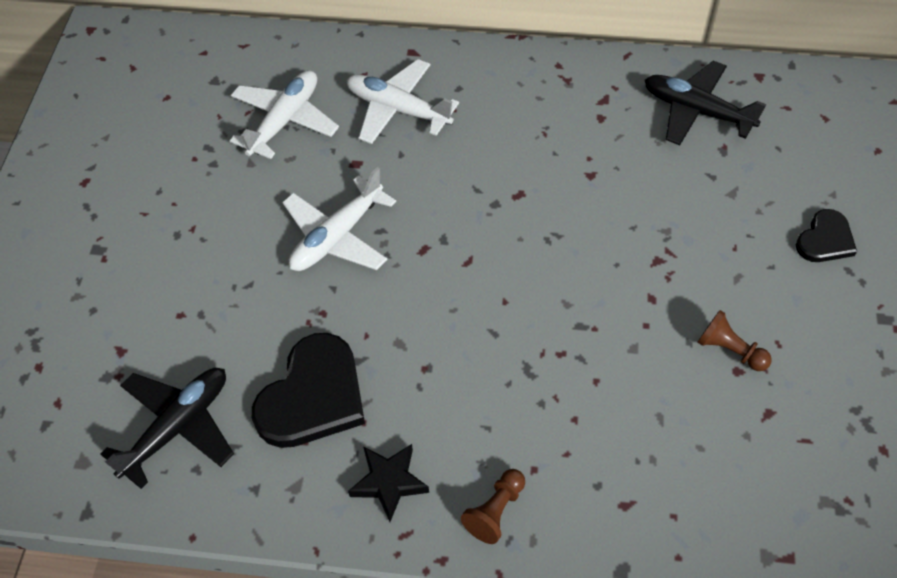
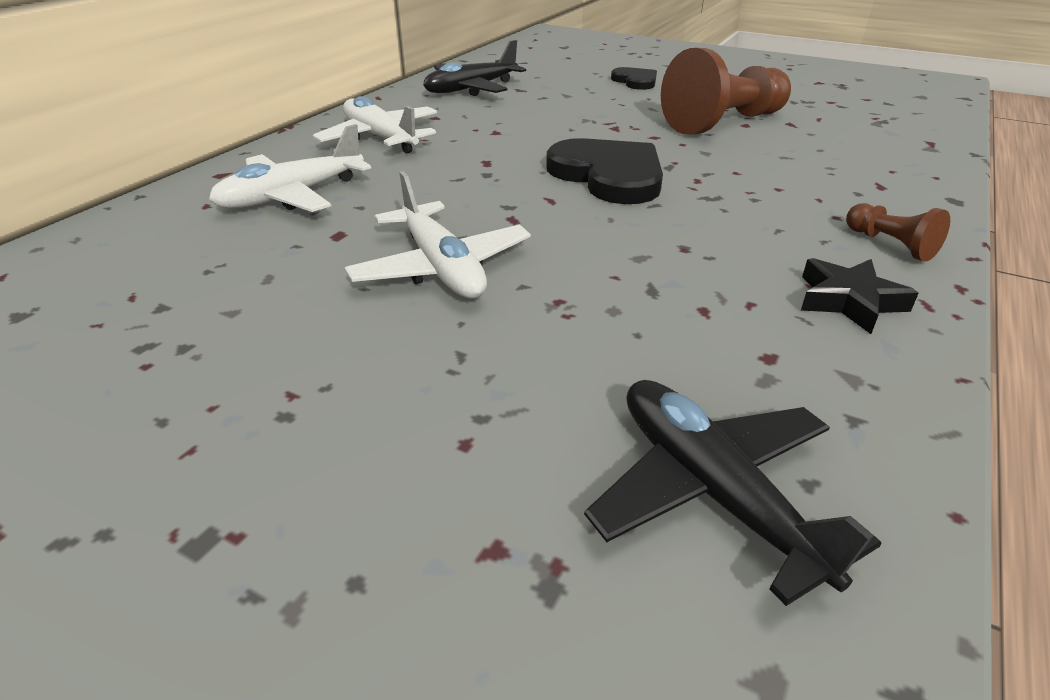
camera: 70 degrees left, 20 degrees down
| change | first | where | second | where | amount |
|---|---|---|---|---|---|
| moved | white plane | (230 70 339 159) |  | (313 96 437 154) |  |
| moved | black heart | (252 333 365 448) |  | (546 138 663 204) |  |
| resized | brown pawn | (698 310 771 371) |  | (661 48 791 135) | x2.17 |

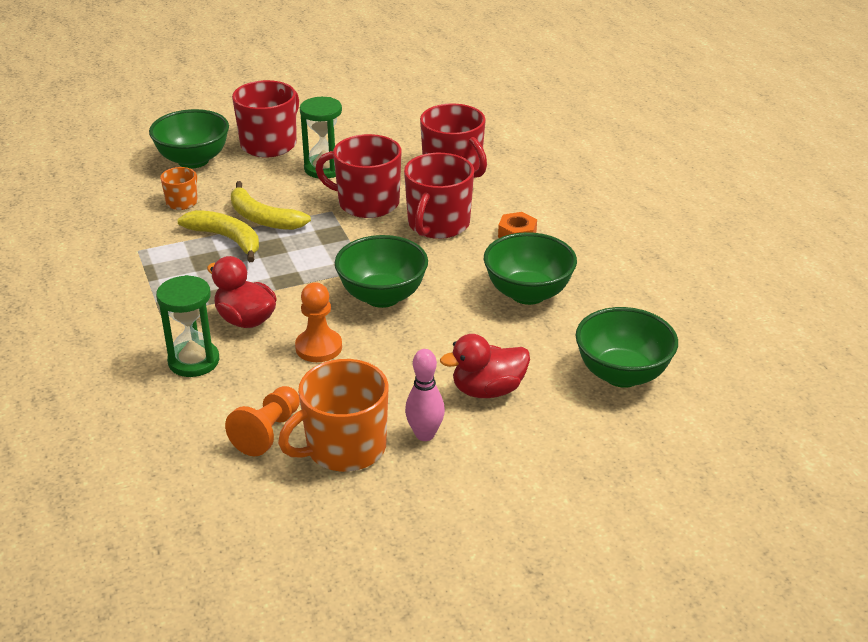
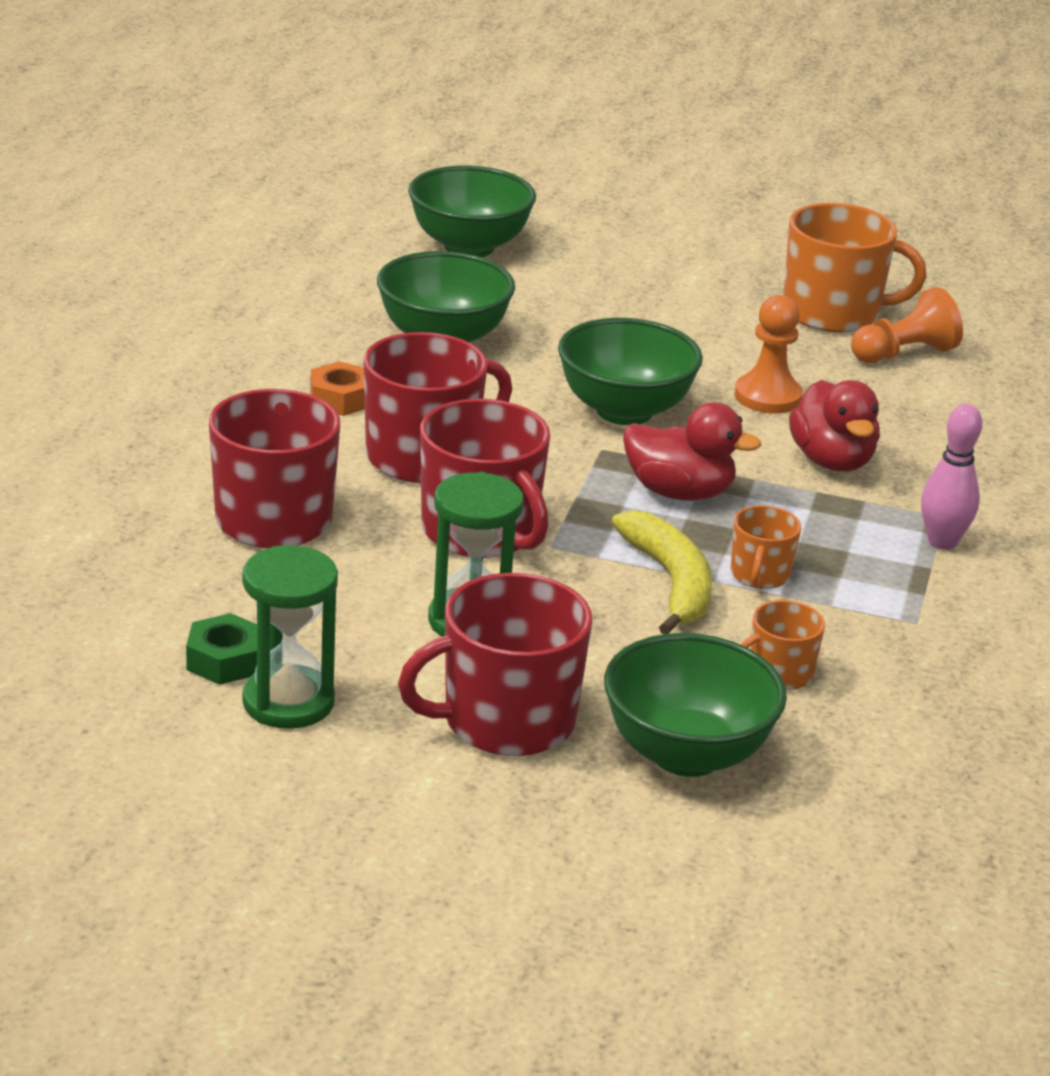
camera: 145 degrees left, 5 degrees down
| change | first | where | second | where | amount |
|---|---|---|---|---|---|
| added |  |  | green nut | (186 613 257 685) |  |
| moved | green hourglass | (156 275 219 377) |  | (242 545 338 729) |  |
| moved | red duck | (440 334 530 398) |  | (623 402 762 501) |  |
| replaced | yellow banana | (177 210 259 262) | orange mug | (731 505 801 589) |  |
| moved | pink bowling pin | (405 349 445 441) |  | (921 404 982 550) |  |

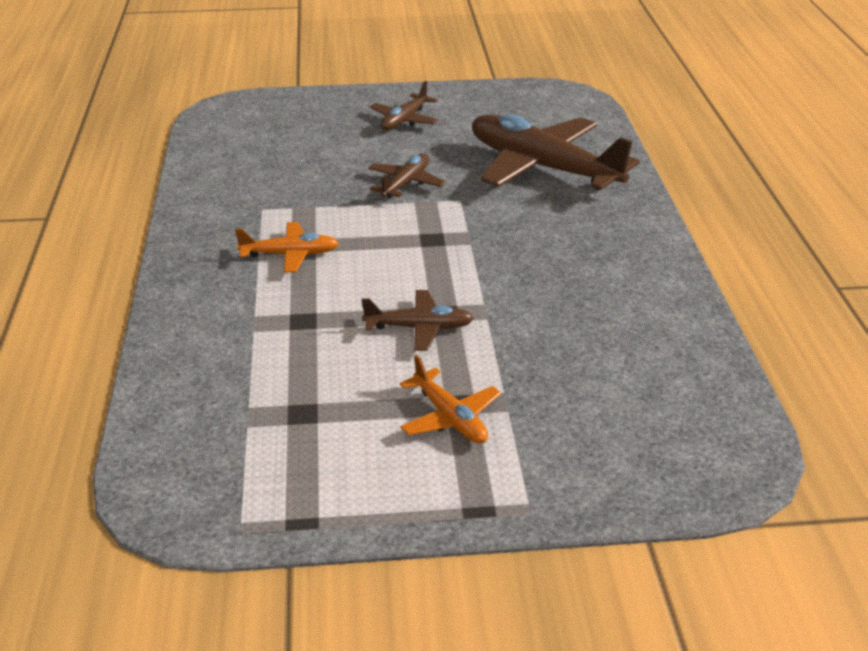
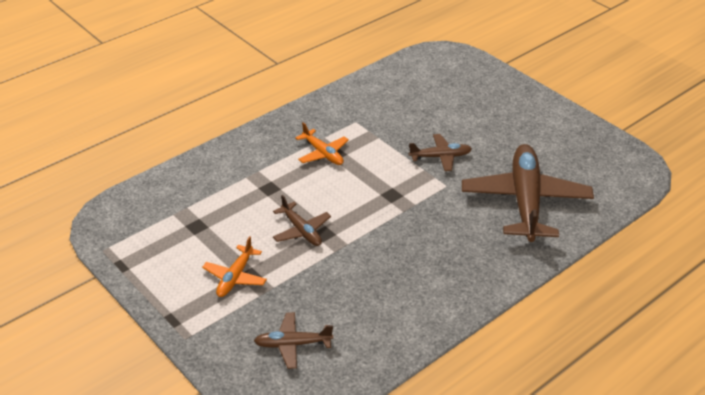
camera: 55 degrees right, 5 degrees up
| change | first | where | second | where | amount |
|---|---|---|---|---|---|
| moved | brown plane | (370 81 439 130) |  | (254 312 333 369) |  |

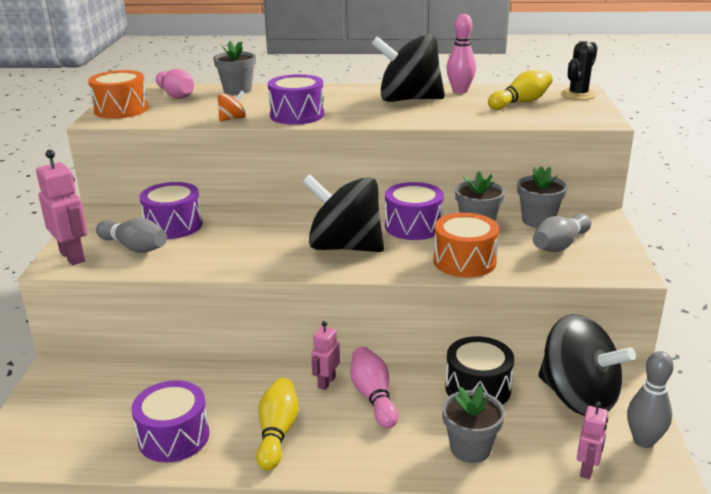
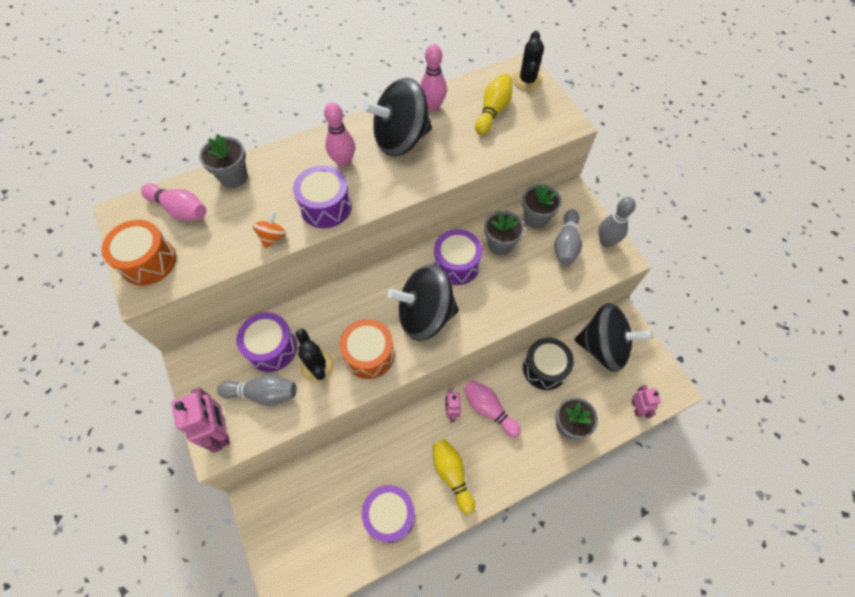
camera: 30 degrees left, 35 degrees up
| change | first | where | second | where | amount |
|---|---|---|---|---|---|
| turned | pink robot | (36 150 88 265) |  | (172 388 230 453) | 45 degrees clockwise |
| added |  |  | black cactus | (296 329 334 383) |  |
| added |  |  | pink bowling pin | (324 102 355 168) |  |
| moved | orange drum | (433 213 499 278) |  | (340 319 395 379) |  |
| moved | grey bowling pin | (627 351 674 448) |  | (599 197 636 247) |  |

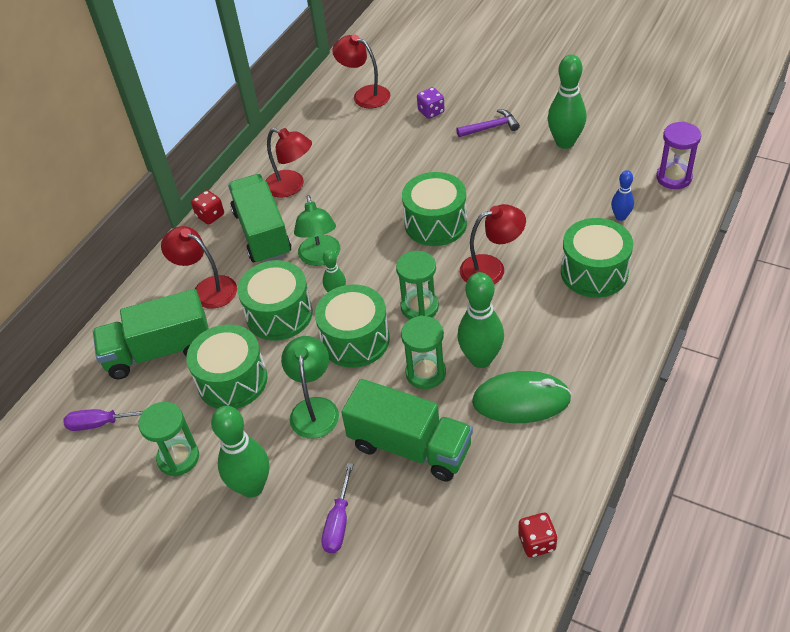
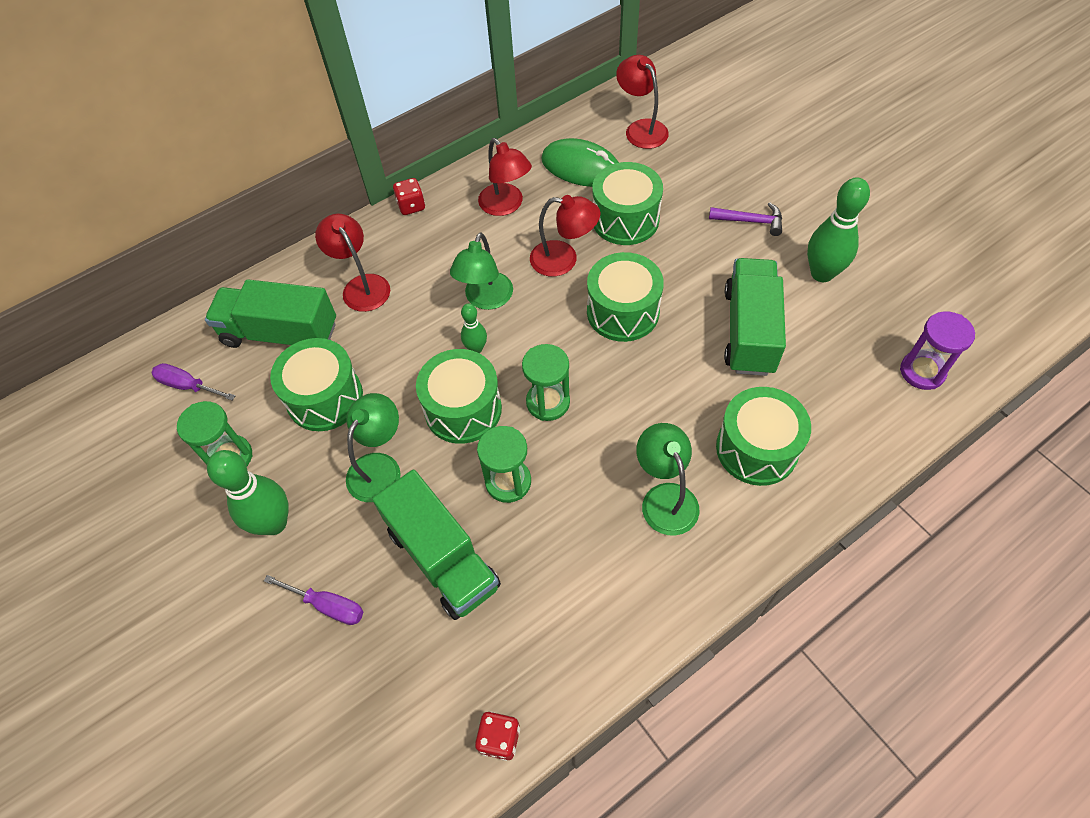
camera: 25 degrees right, 10 degrees up
| change | first | where | second | where | amount |
|---|---|---|---|---|---|
| turned | purple screwdriver | (322 463 353 554) |  | (264 575 363 625) | 105 degrees counterclockwise |
| moved | red lamp | (460 204 526 284) |  | (530 195 600 277) |  |
| moved | green mouse | (472 371 571 423) |  | (541 138 619 187) |  |
| moved | green drum | (237 260 313 341) |  | (592 162 663 245) |  |
| added |  |  | green lamp | (636 423 700 536) |  |
| moved | green truck | (228 174 291 263) |  | (724 258 786 376) |  |
| removed | purple dice | (417 87 445 119) |  |  |  |
| removed | green bowling pin | (457 272 504 368) |  |  |  |
| removed | blue bowling pin | (611 170 634 221) |  |  |  |

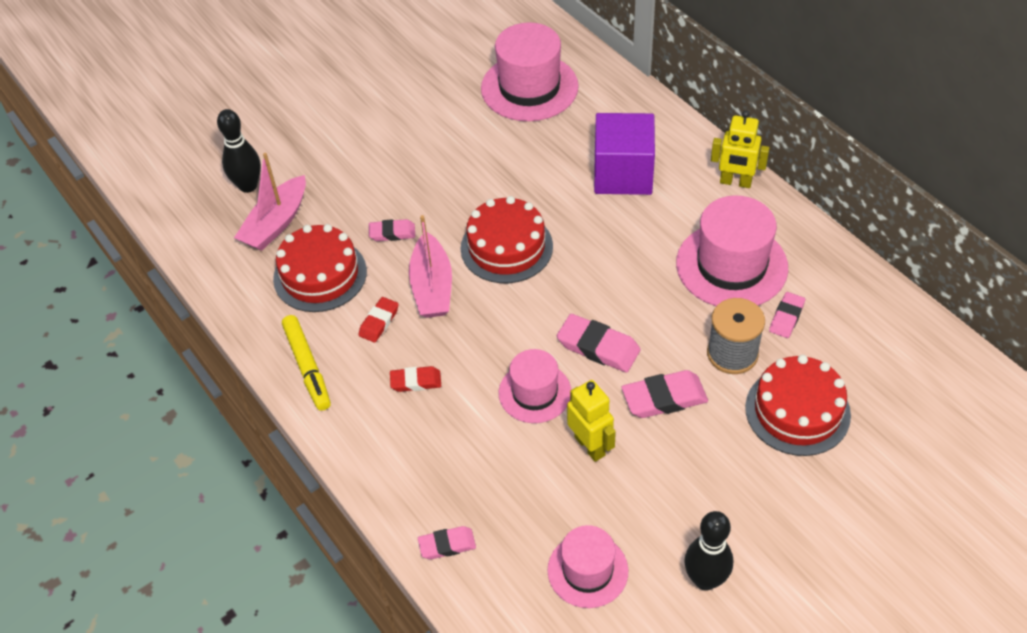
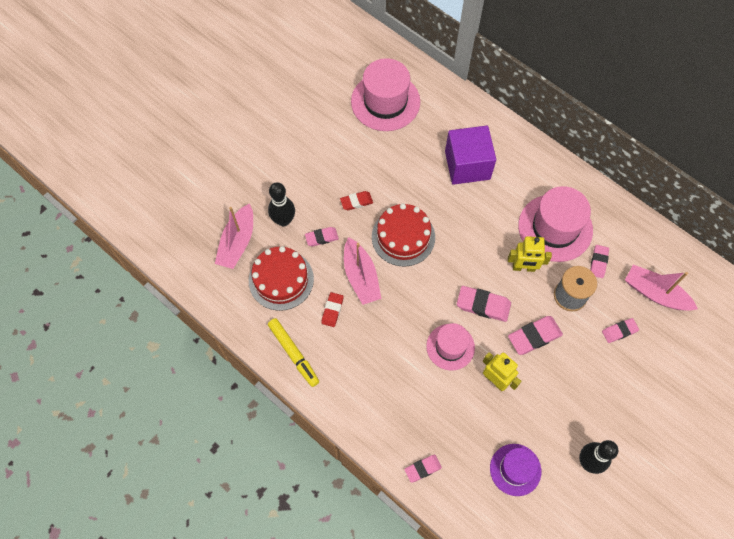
camera: 15 degrees left, 15 degrees up
| change | first | where | second | where | amount |
|---|---|---|---|---|---|
| moved | black bowling pin | (217 109 261 193) |  | (268 182 295 226) |  |
| moved | red eraser | (390 366 441 392) |  | (340 191 373 210) |  |
| recoloured | pink hat | (547 525 628 608) | purple hat | (490 444 541 496) |  |
| moved | yellow robot | (711 111 769 188) |  | (508 236 552 272) |  |
| replaced | red cake | (745 355 851 456) | pink eraser | (602 318 639 343) |  |
| added |  |  | pink boat | (625 265 698 311) |  |

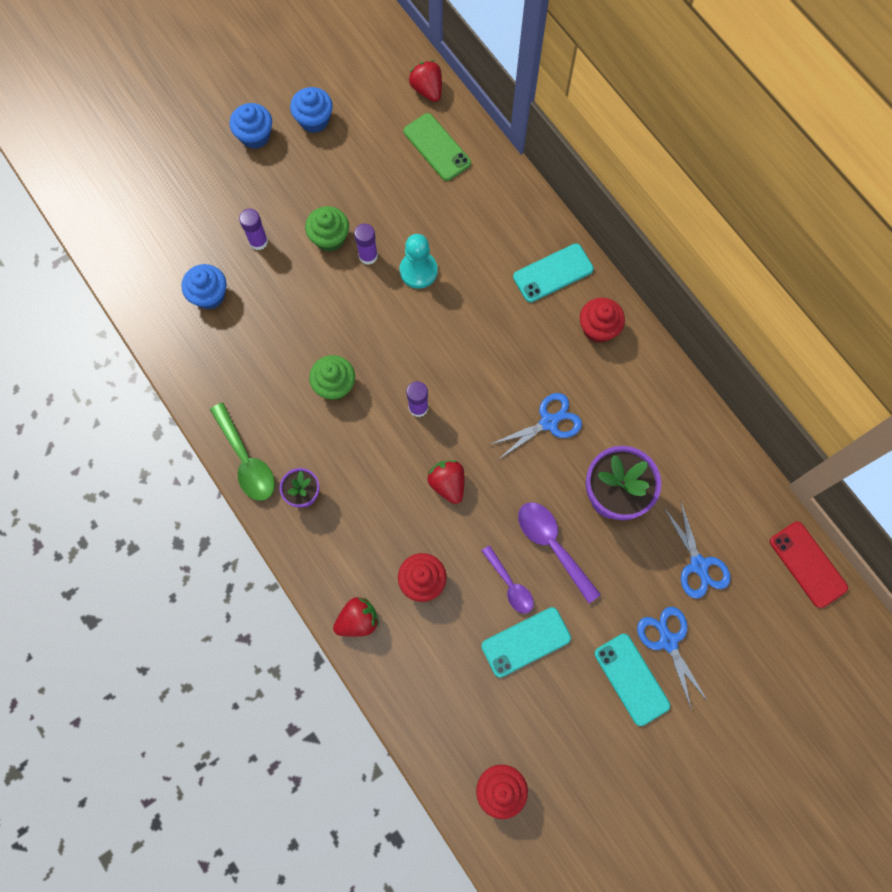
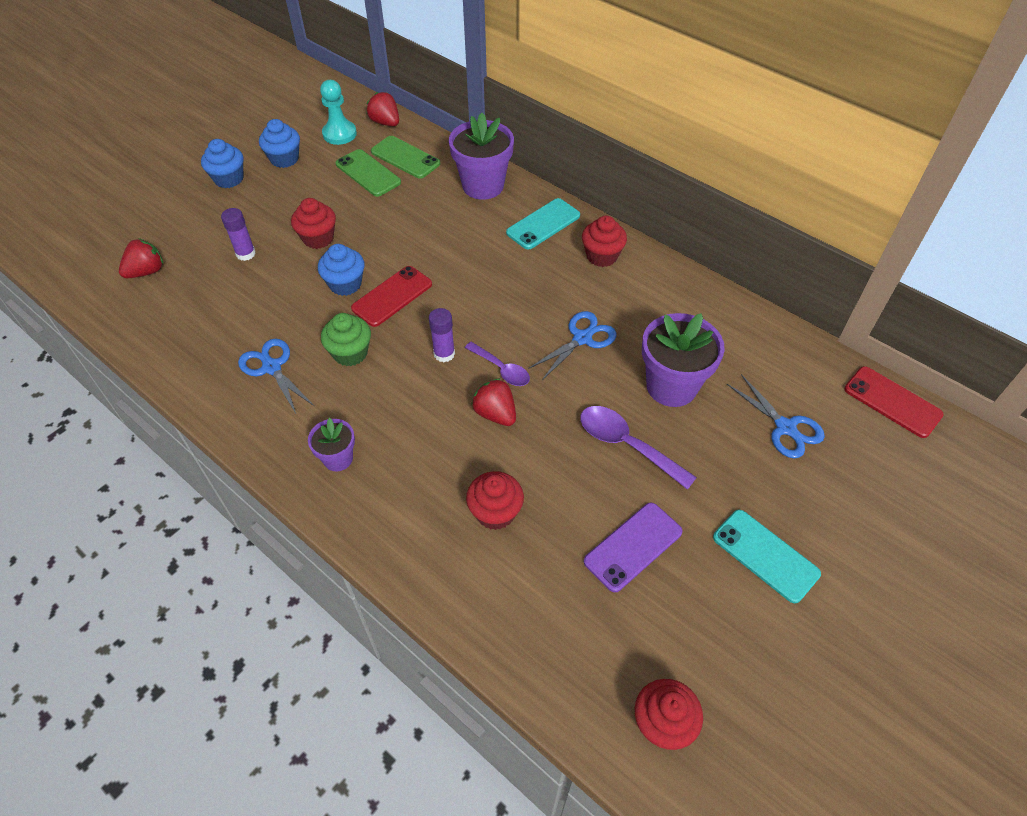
camera: 15 degrees left, 20 degrees down
| change | first | where | second | where | amount |
|---|---|---|---|---|---|
| moved | red strawberry | (333 597 379 637) |  | (119 238 163 278) |  |
| moved | blue scissors | (637 607 708 710) |  | (238 339 314 414) |  |
| recoloured | green cupcake | (305 206 349 252) | red cupcake | (291 198 336 249) |  |
| moved | blue cupcake | (182 264 226 310) |  | (318 244 365 296) |  |
| moved | turquoise pawn | (400 234 438 289) |  | (320 80 357 145) |  |
| added |  |  | green phone | (336 149 401 197) |  |
| added |  |  | red phone | (351 266 432 327) |  |
| added |  |  | purple flower pot | (449 113 514 200) |  |
| moved | purple spoon | (482 545 534 614) |  | (465 342 530 386) |  |
| recoloured | turquoise phone | (481 607 571 678) | purple phone | (584 502 683 593) |  |
| removed | green spoon | (210 403 275 501) |  |  |  |
| removed | purple glue stick | (354 224 378 265) |  |  |  |

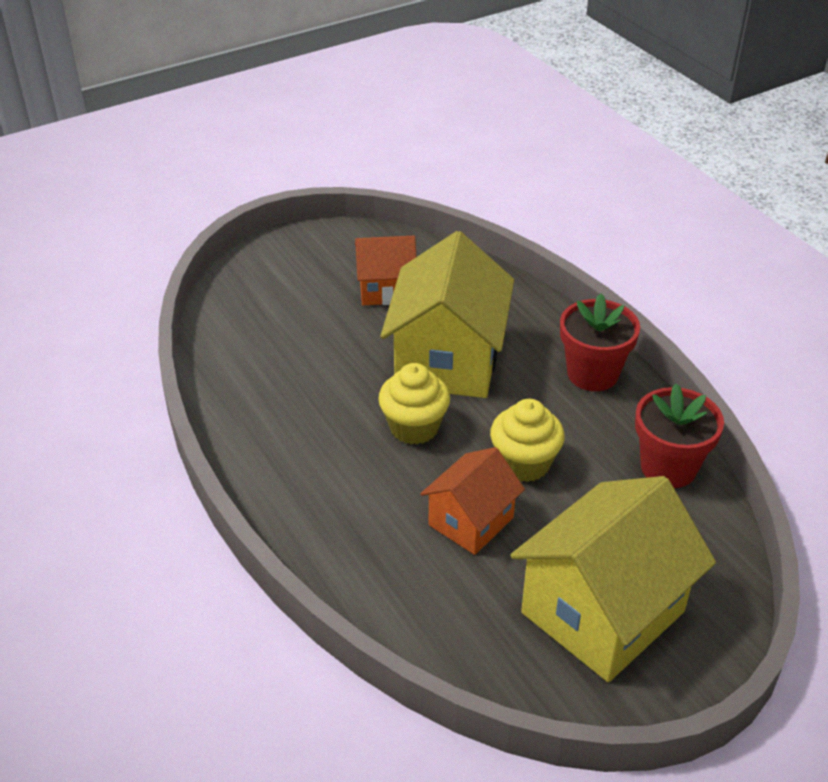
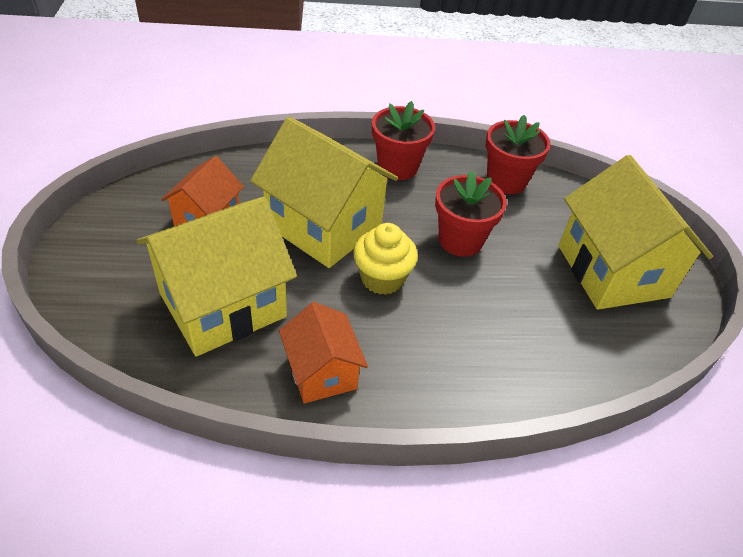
camera: 65 degrees left, 5 degrees up
| change | first | where | second | where | amount |
|---|---|---|---|---|---|
| added |  |  | yellow house | (136 197 297 356) |  |
| moved | orange house | (420 447 525 555) |  | (279 302 368 403) |  |
| replaced | yellow cupcake | (490 399 565 482) | red flower pot | (435 171 507 257) |  |

